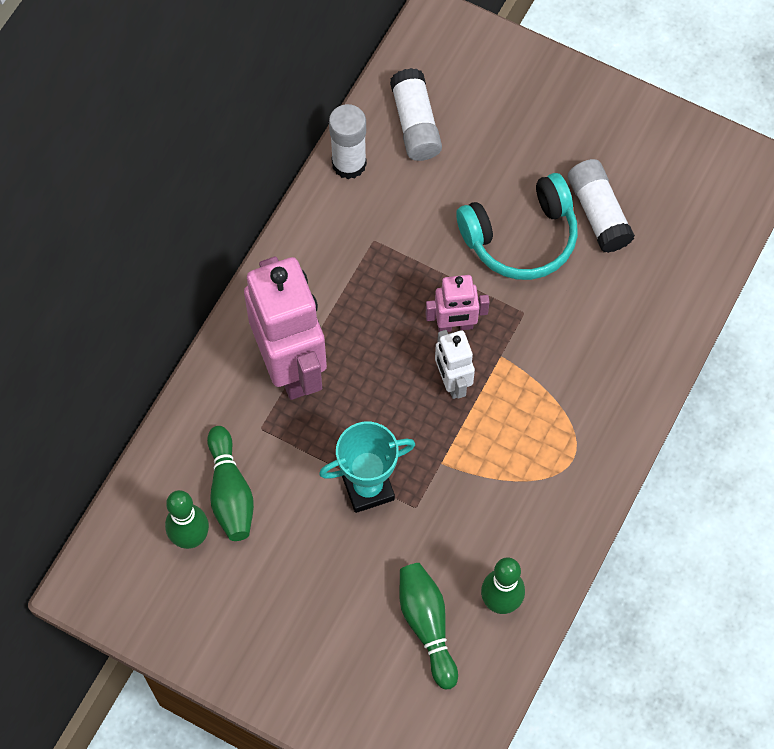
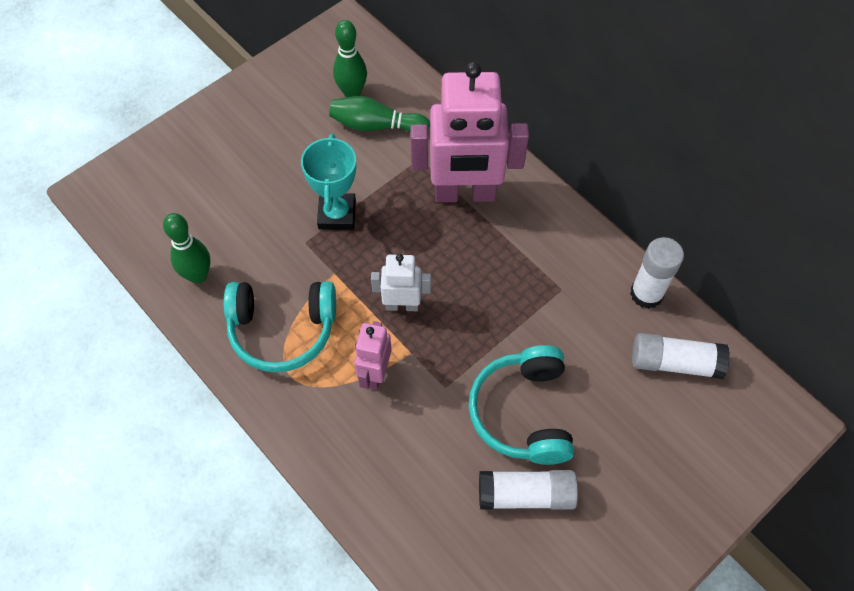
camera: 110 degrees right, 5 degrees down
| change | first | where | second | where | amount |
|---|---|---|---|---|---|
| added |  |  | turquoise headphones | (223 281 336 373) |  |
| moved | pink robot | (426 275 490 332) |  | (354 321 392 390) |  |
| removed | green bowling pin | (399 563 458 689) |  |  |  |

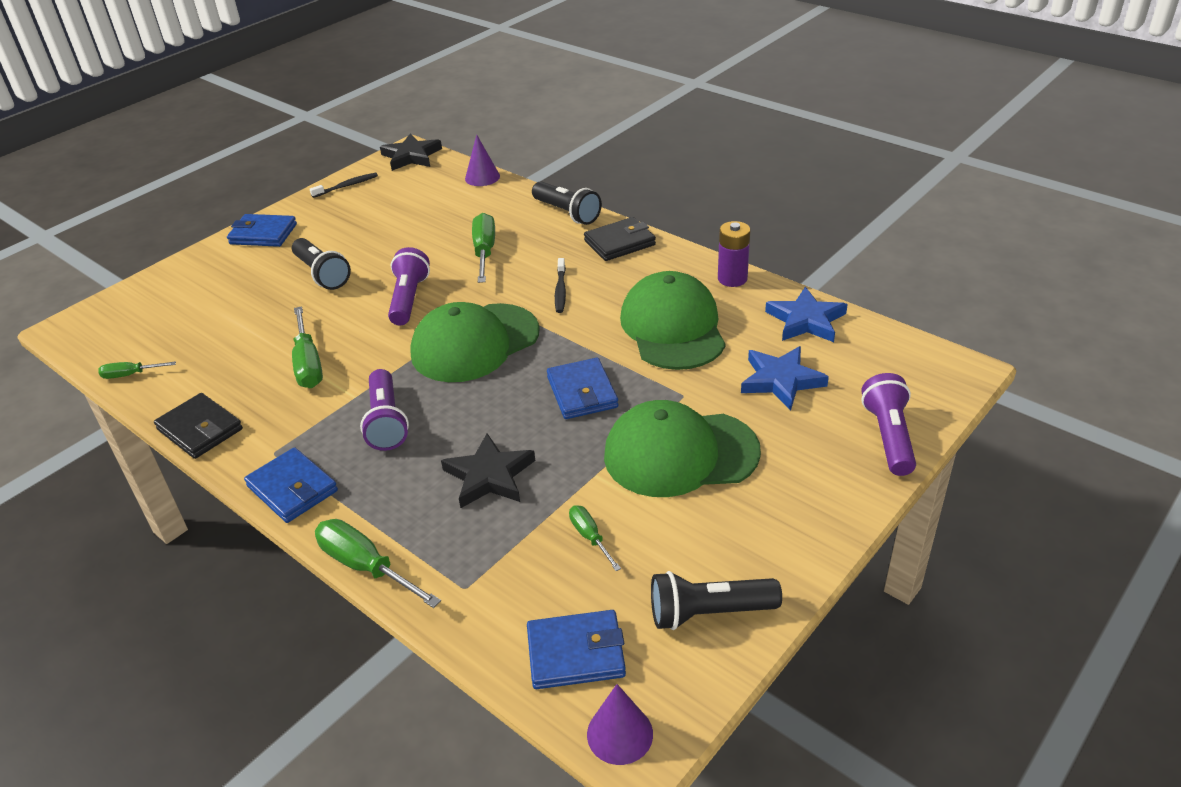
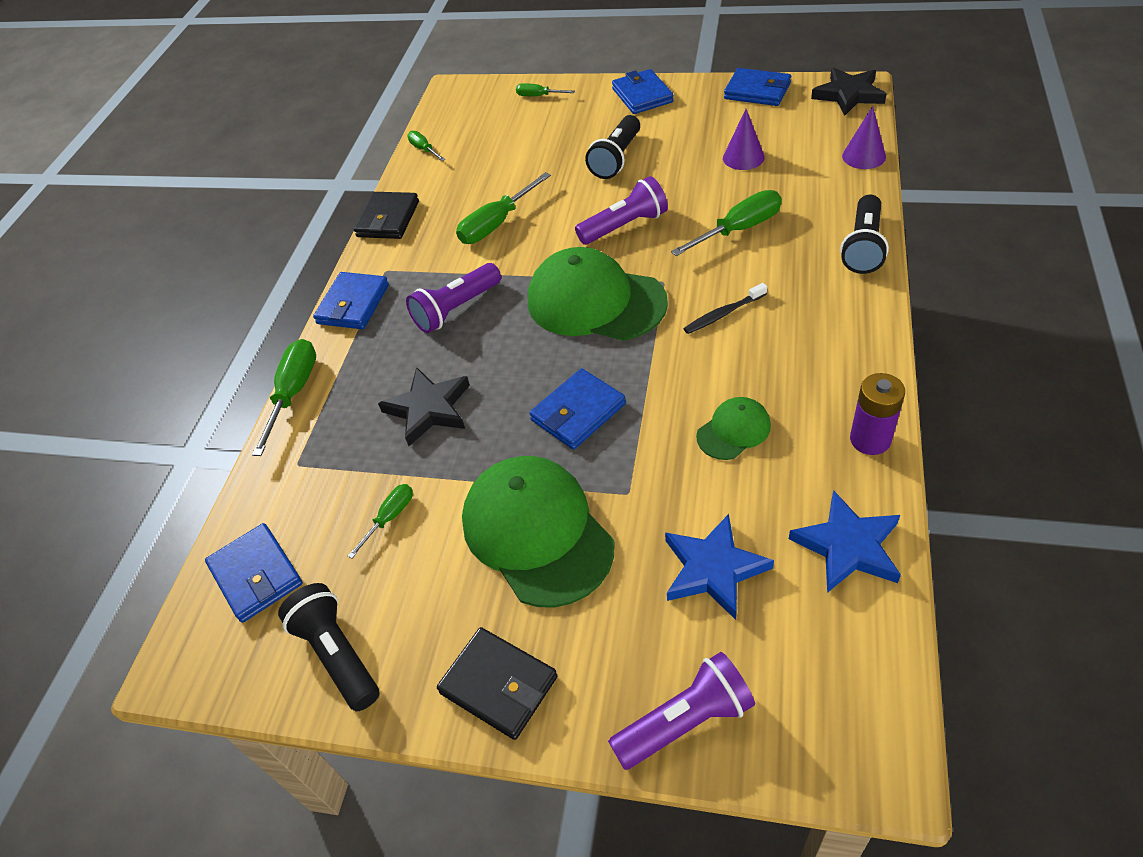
camera: 65 degrees right, 10 degrees up
| change | first | where | second | where | amount |
|---|---|---|---|---|---|
| moved | black wallet | (584 217 656 261) |  | (437 627 557 740) |  |
| added |  |  | green screwdriver | (516 83 575 96) |  |
| resized | green cap | (620 271 725 370) |  | (696 397 771 460) | x0.48 |
| moved | purple cone | (587 684 653 765) |  | (723 109 765 170) |  |
| replaced | black toothbrush | (310 173 378 198) | blue wallet | (724 68 791 106) |  |

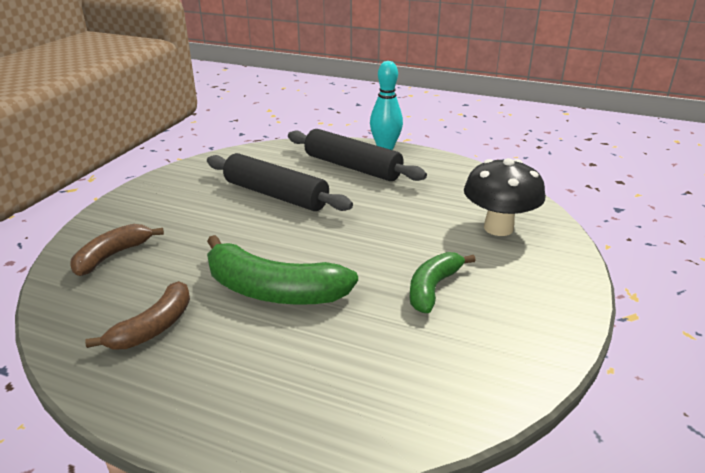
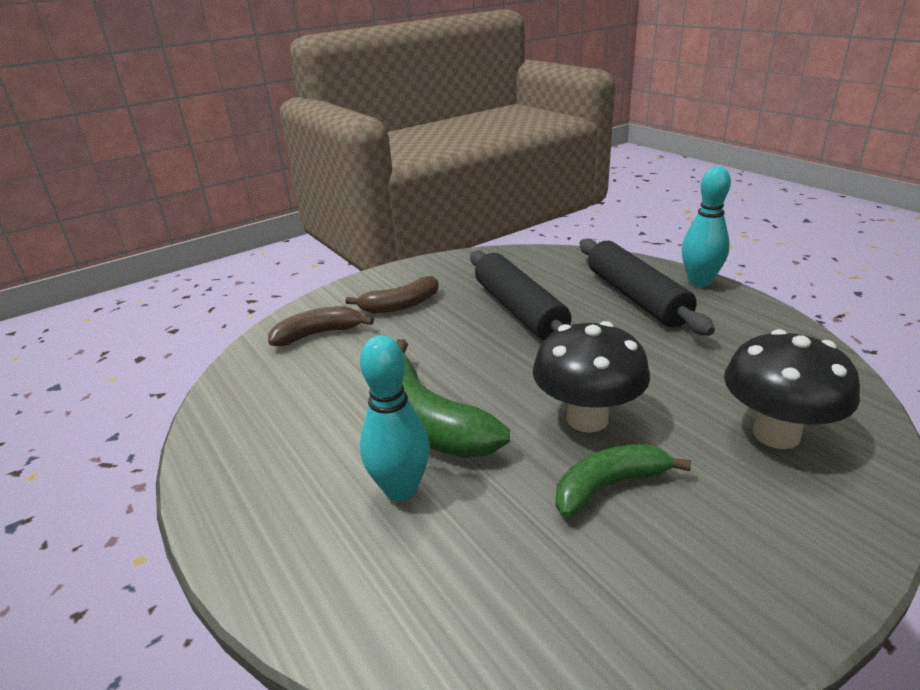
camera: 35 degrees right, 0 degrees up
| change | first | where | second | where | amount |
|---|---|---|---|---|---|
| moved | brown banana | (85 281 190 349) |  | (345 276 439 314) |  |
| added |  |  | turquoise bowling pin | (360 335 430 501) |  |
| added |  |  | black mushroom | (533 321 650 433) |  |

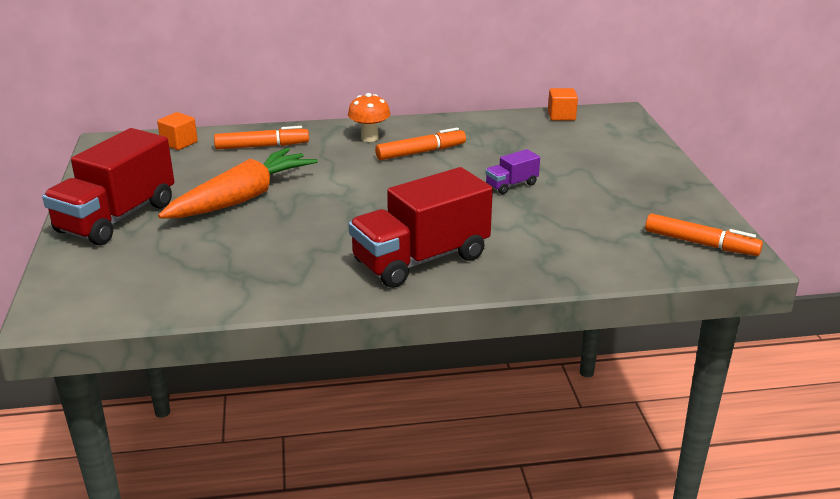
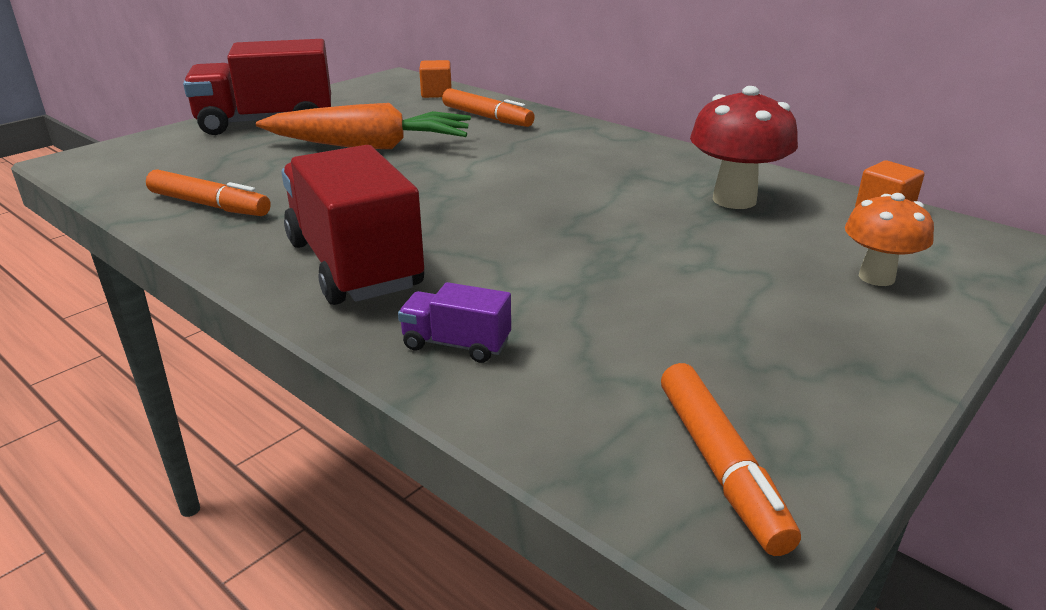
camera: 50 degrees right, 0 degrees up
| change | first | where | second | where | amount |
|---|---|---|---|---|---|
| moved | orange marker | (375 127 466 160) |  | (146 169 271 216) |  |
| turned | red truck | (349 167 493 288) |  | (282 145 424 305) | 45 degrees clockwise |
| moved | purple truck | (485 149 540 194) |  | (398 282 511 363) |  |
| added |  |  | red mushroom | (690 86 798 209) |  |
| moved | orange mushroom | (348 93 390 142) |  | (845 193 934 286) |  |

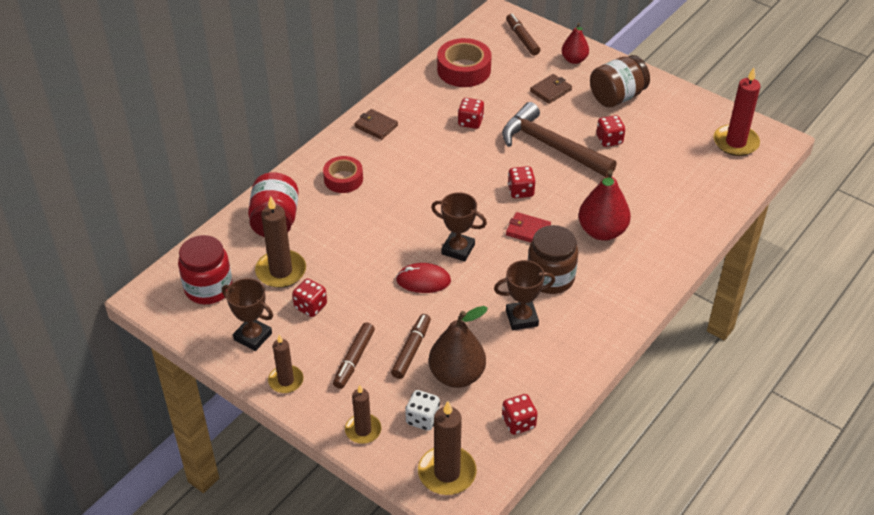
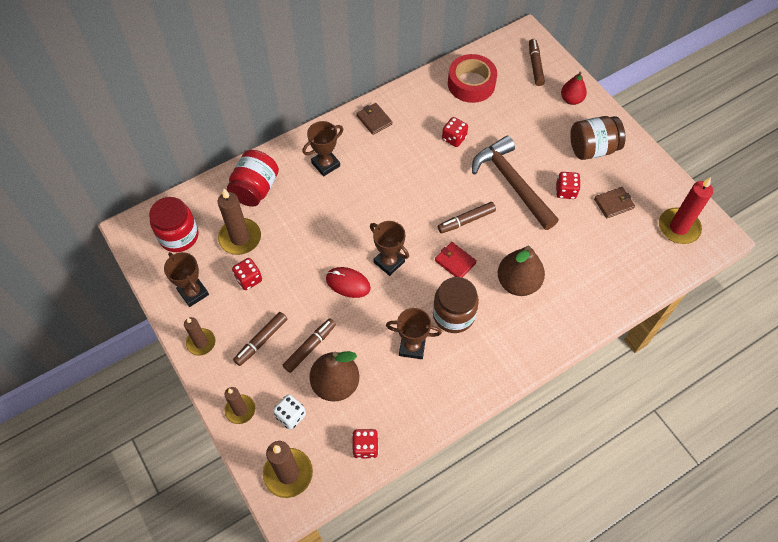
camera: 20 degrees right, 15 degrees up
| change | first | where | second | where | amount |
|---|---|---|---|---|---|
| replaced | red tape | (323 156 363 193) | brown trophy | (302 121 343 176) |  |
| replaced | red dice | (508 166 536 198) | brown marker | (438 202 496 233) |  |
| recoloured | red pear | (579 170 631 241) | brown pear | (498 246 545 296) |  |
| moved | brown wallet | (530 74 572 104) |  | (594 187 635 218) |  |

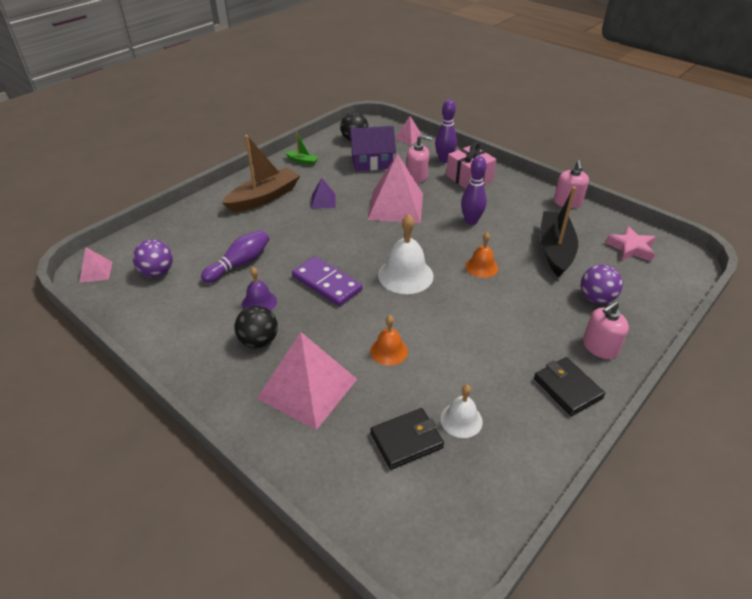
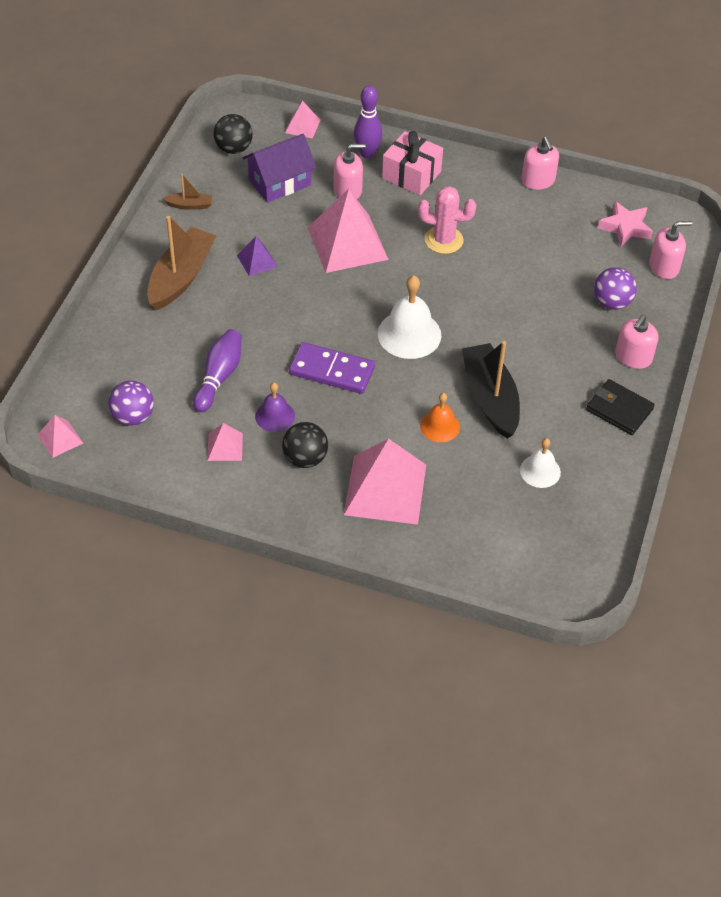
camera: 25 degrees left, 10 degrees up
| change | first | where | second | where | amount |
|---|---|---|---|---|---|
| recoloured | green boat | (285 132 319 166) | brown boat | (162 173 212 210) |  |
| added |  |  | pink pyramid | (207 423 243 461) |  |
| replaced | purple bowling pin | (461 156 487 225) | pink cactus | (418 186 477 254) |  |
| moved | black boat | (540 187 578 277) |  | (462 341 520 439) |  |
| added |  |  | pink soap dispenser | (649 221 692 279) |  |
| removed | black wallet | (370 408 444 470) |  |  |  |
| removed | orange bell | (465 232 498 278) |  |  |  |

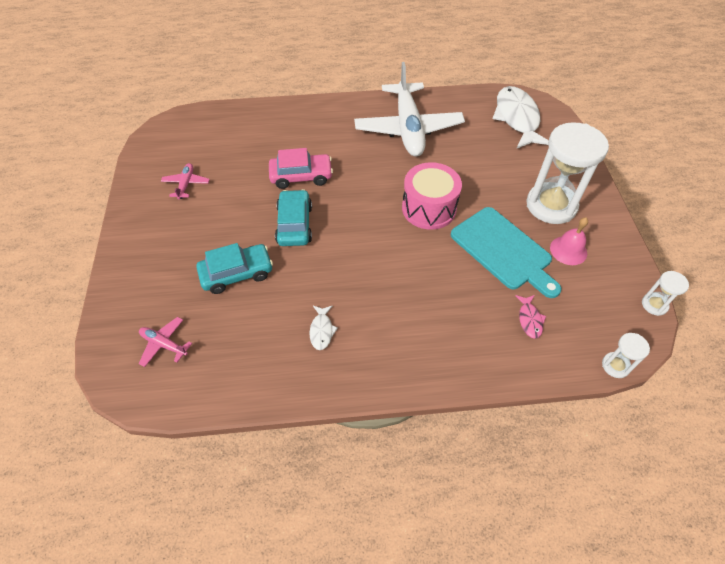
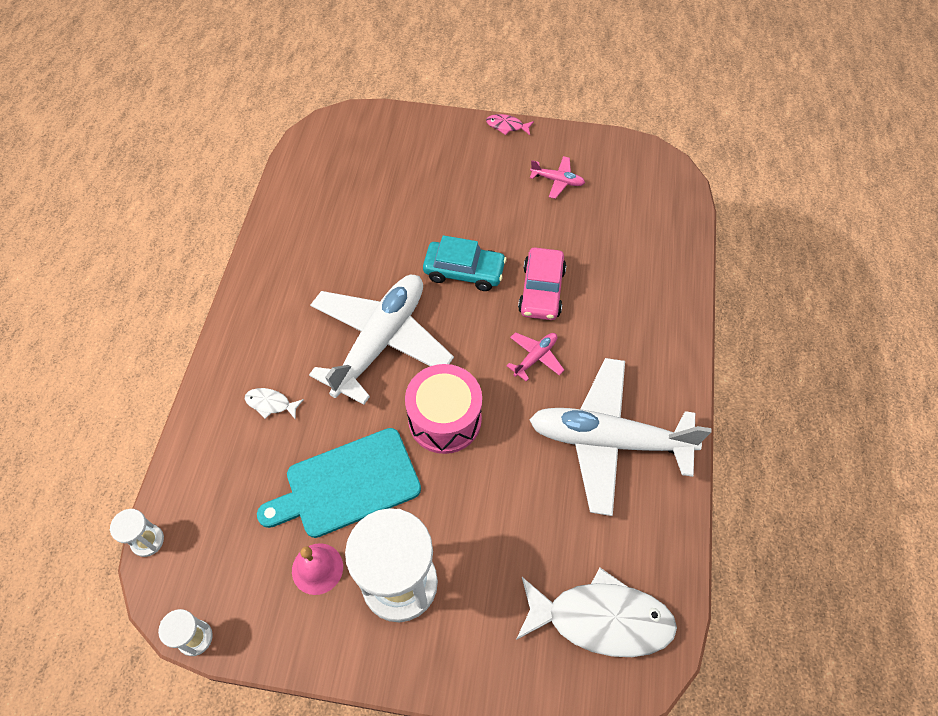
camera: 105 degrees right, 5 degrees up
| change | first | where | second | where | amount |
|---|---|---|---|---|---|
| moved | white fish | (310 306 338 350) |  | (245 388 304 420) |  |
| added |  |  | white plane | (309 275 454 405) |  |
| moved | pink fish | (515 295 546 339) |  | (486 114 534 135) |  |
| moved | pink plane | (139 317 192 367) |  | (507 332 564 381) |  |
| removed | turquoise car | (196 243 273 294) |  |  |  |

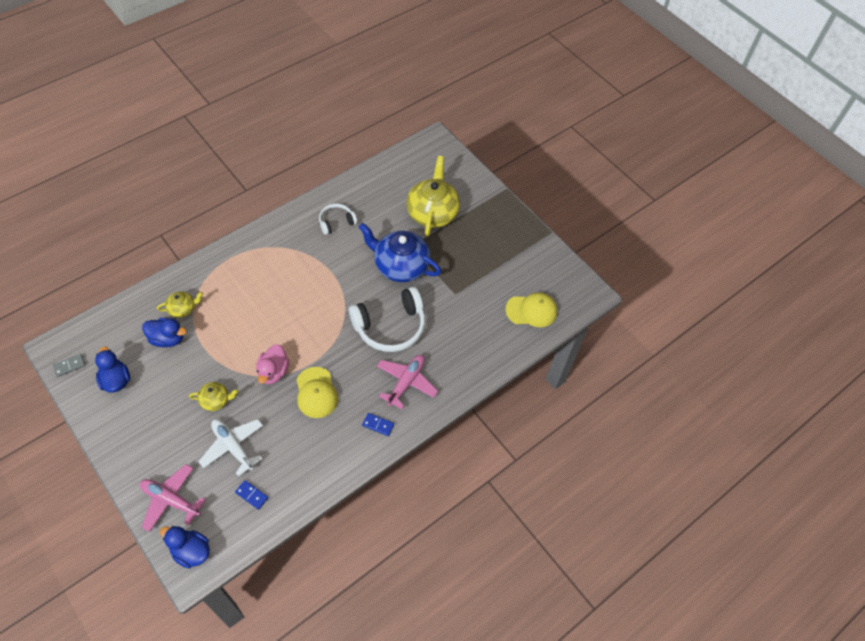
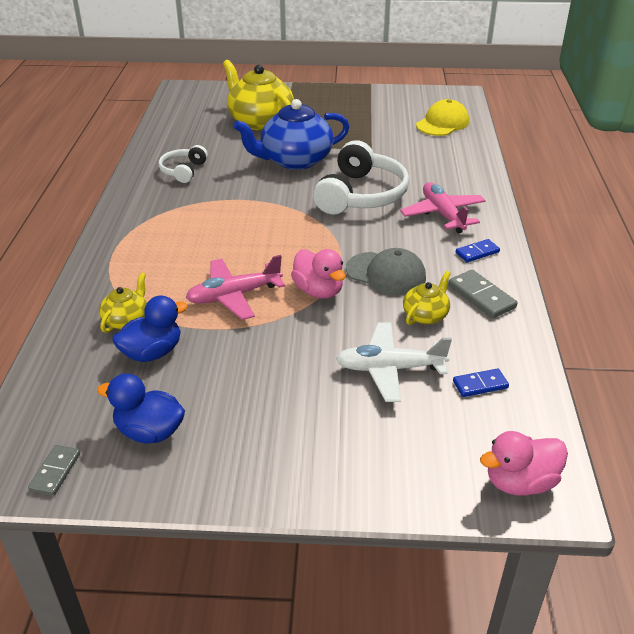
camera: 45 degrees left, 20 degrees down
| change | first | where | second | where | amount |
|---|---|---|---|---|---|
| moved | pink plane | (140 464 206 532) |  | (186 255 285 320) |  |
| recoloured | yellow cap | (297 367 338 418) | grey cap | (346 248 426 295) |  |
| moved | yellow teapot | (189 382 239 411) |  | (403 271 451 325) |  |
| added |  |  | grey domino | (448 270 517 318) |  |
| recoloured | blue duck | (160 526 210 569) | pink duck | (480 431 568 496) |  |

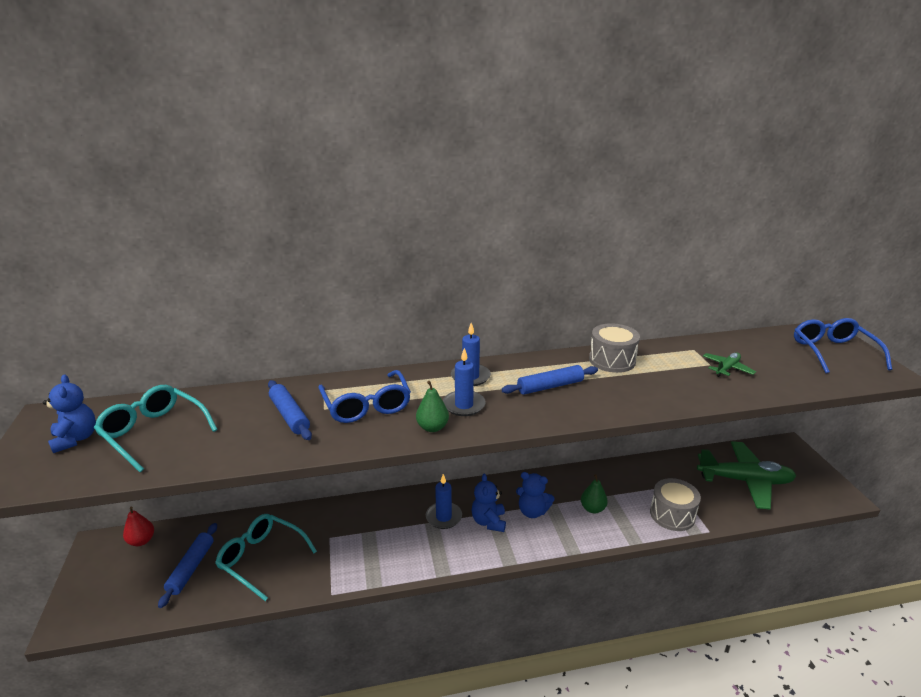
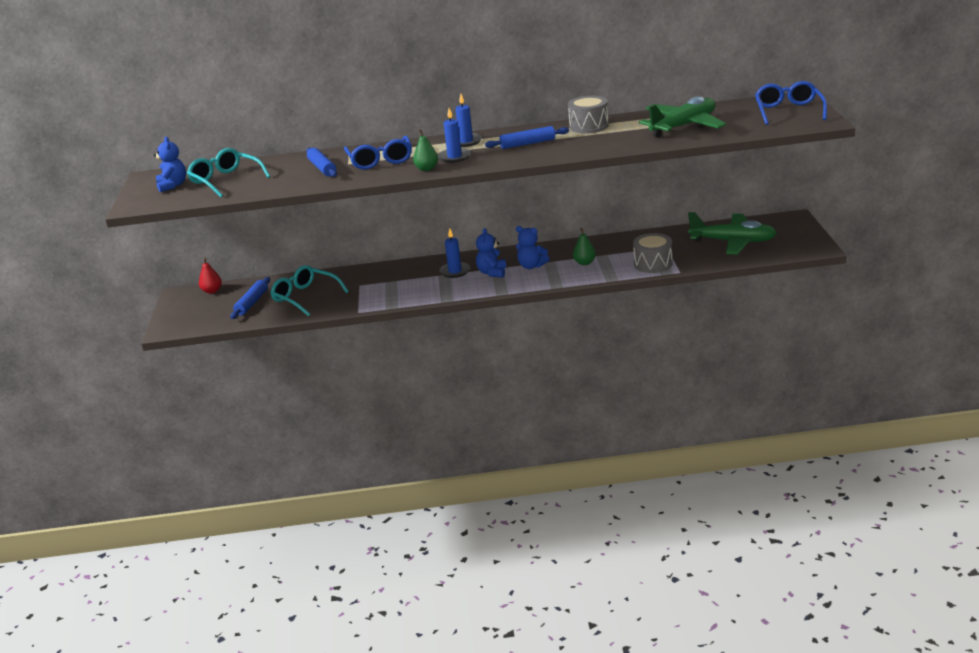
camera: 10 degrees right, 0 degrees up
| change | first | where | second | where | amount |
|---|---|---|---|---|---|
| resized | green plane | (703 352 756 377) |  | (639 96 726 138) | x2.19 |

